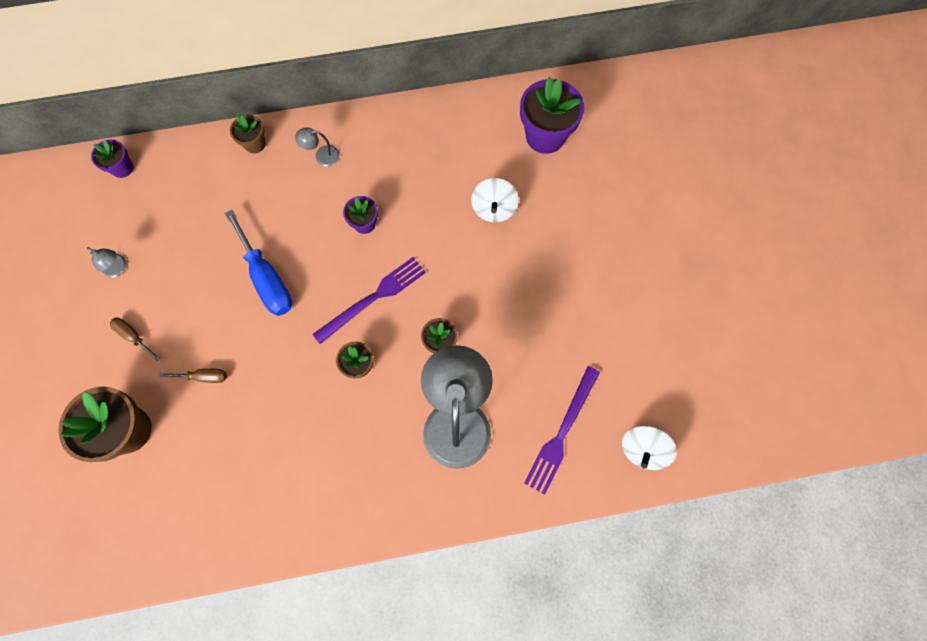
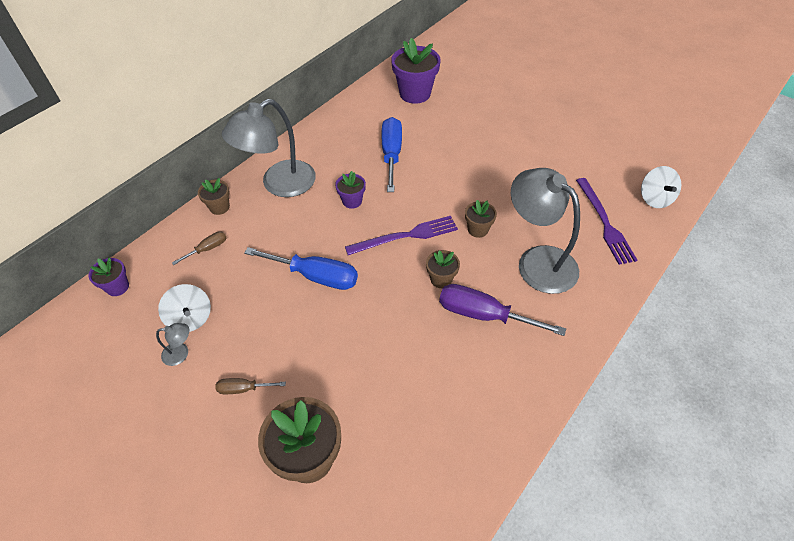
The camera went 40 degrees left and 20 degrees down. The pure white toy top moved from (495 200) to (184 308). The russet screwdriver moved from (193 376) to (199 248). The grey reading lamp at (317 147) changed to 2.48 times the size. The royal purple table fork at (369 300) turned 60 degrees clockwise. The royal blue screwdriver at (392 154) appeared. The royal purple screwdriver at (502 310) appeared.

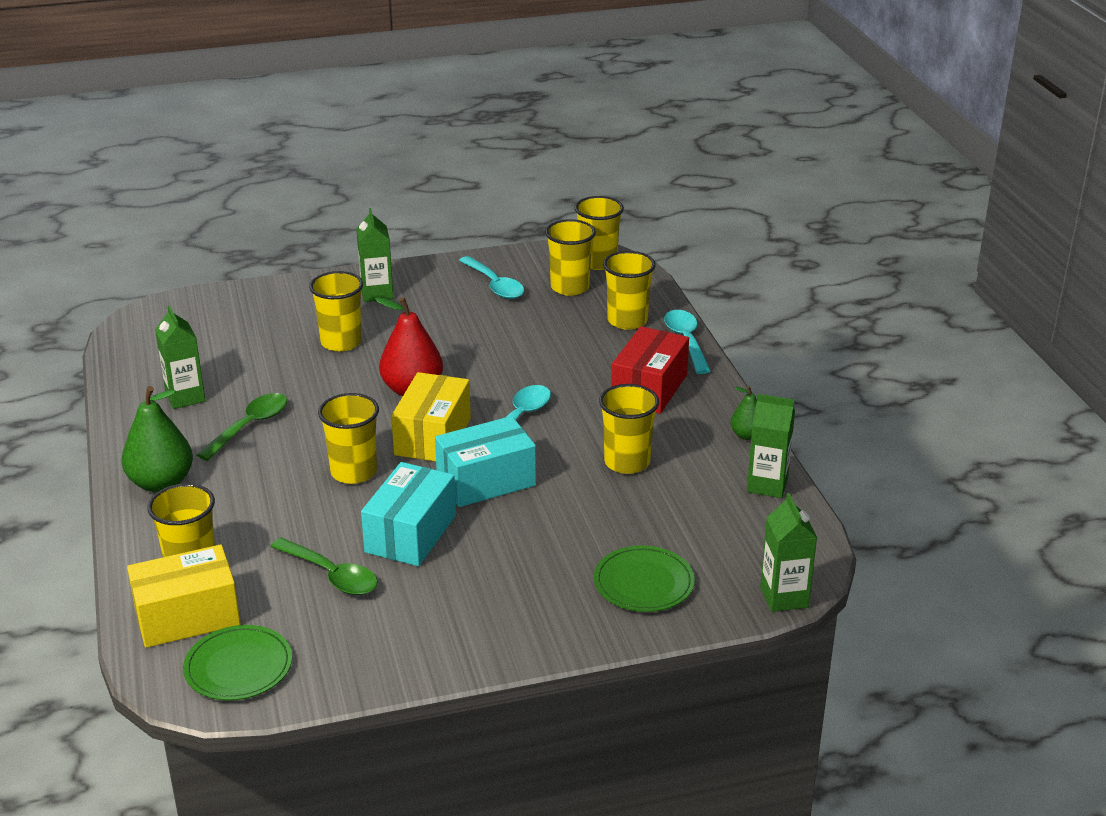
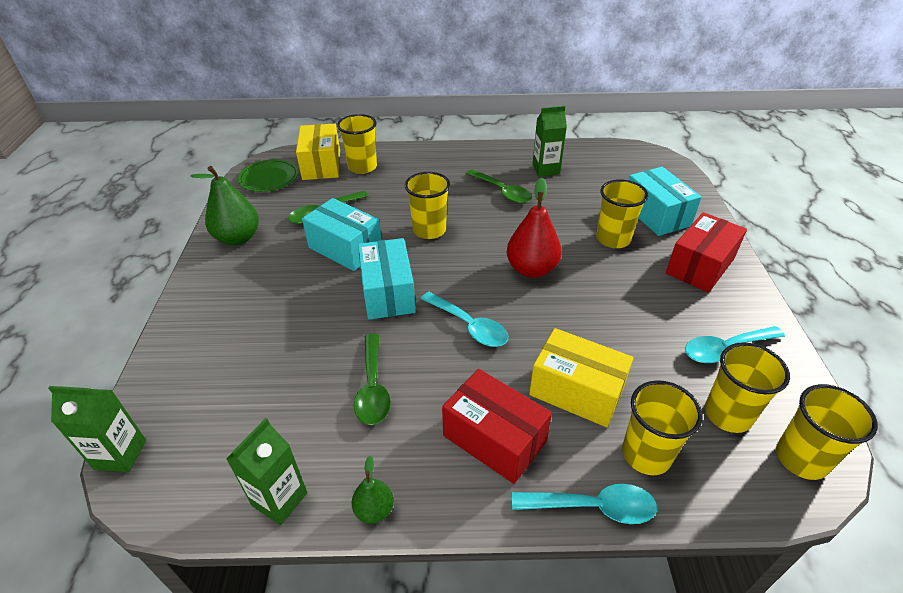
The camera went 105 degrees right and 10 degrees up. The emerald toy pear moved from (157 439) to (225 205). The bright yellow tumbler at (629 429) was replaced by the emerald tablespoon at (372 379). The bright yellow package moved from (431 416) to (581 377). The aqua package at (665 201) appeared. The emerald juice carton at (374 255) was replaced by the red package at (706 252). The emerald dinner plate at (644 578) disappeared.

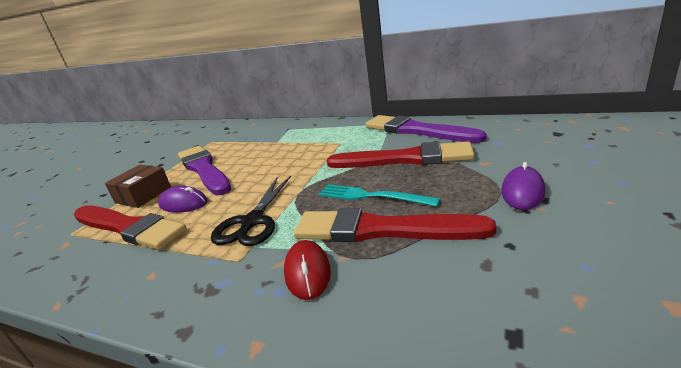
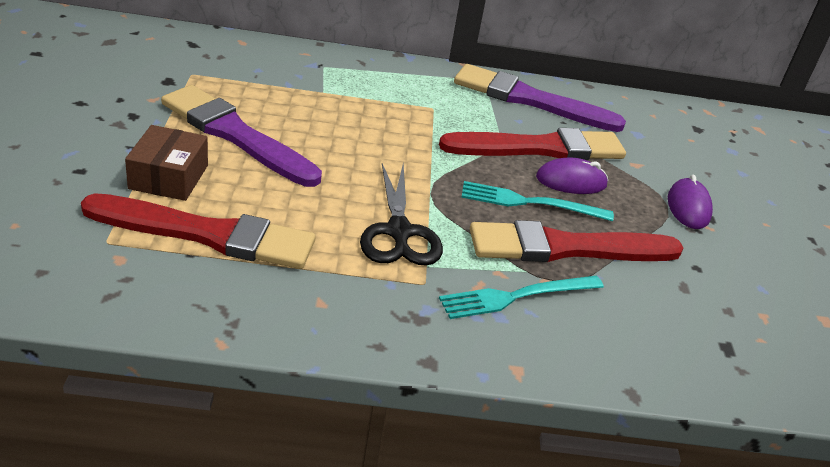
The camera went 30 degrees left and 10 degrees up. The red mouse at (307 270) was replaced by the aqua table fork at (521 297). The royal purple mouse moved from (182 199) to (572 175).

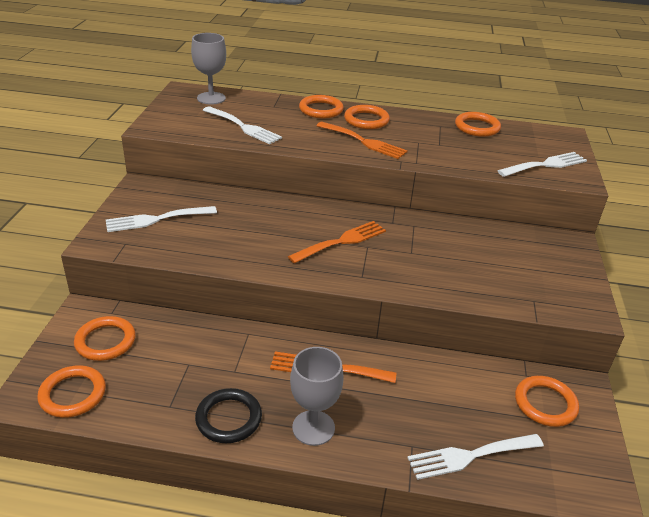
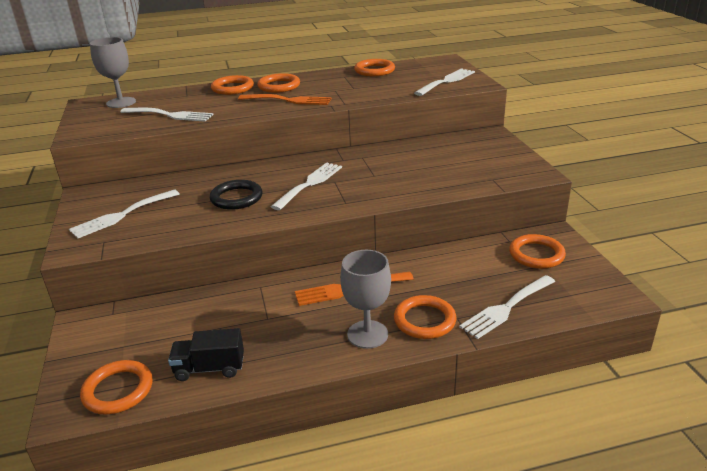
The camera went 20 degrees left and 5 degrees down. The jet-black toy truck at (206 354) appeared. The jet-black hoop moved from (228 415) to (236 195). The bright orange table fork at (337 242) became the pure white table fork at (306 186). The bright orange hoop moved from (105 338) to (425 317).

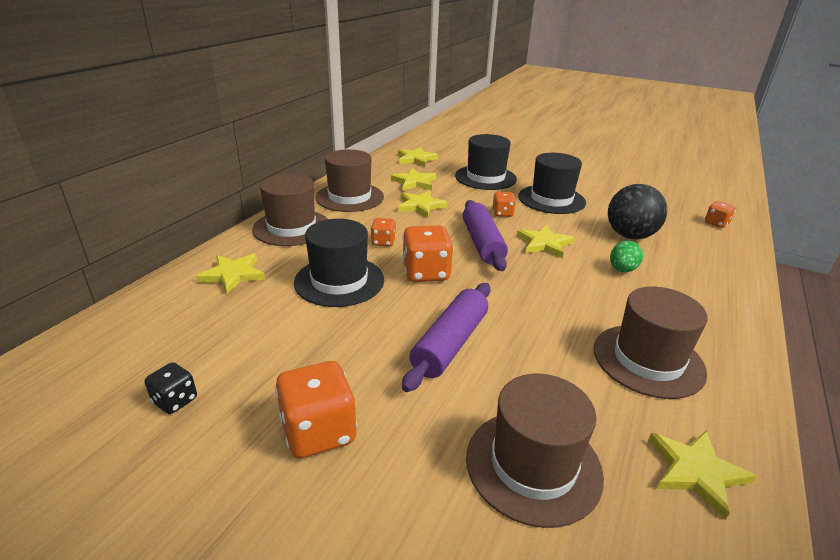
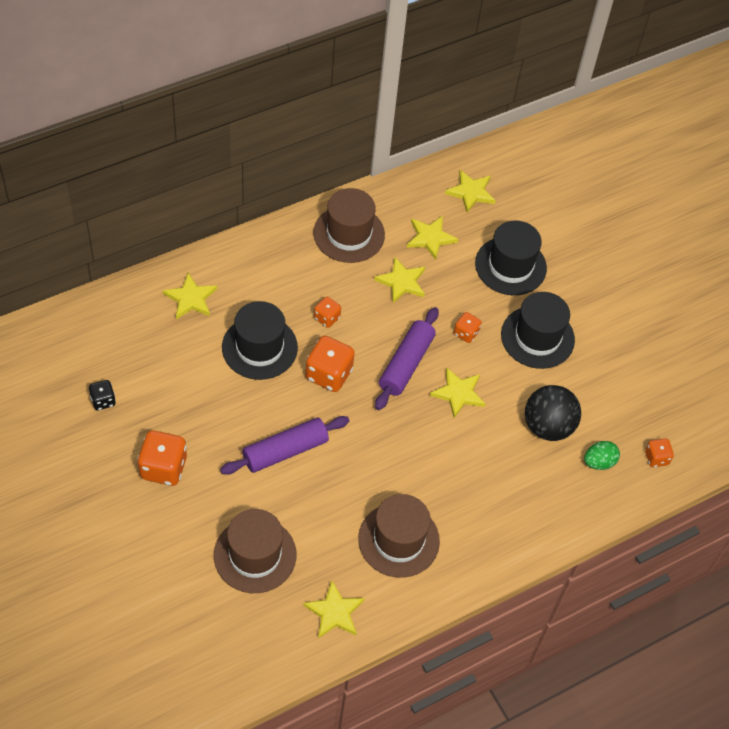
The camera went 30 degrees right and 25 degrees up. The emerald egg shape moved from (626 256) to (602 455). The russet top hat at (290 210) disappeared.

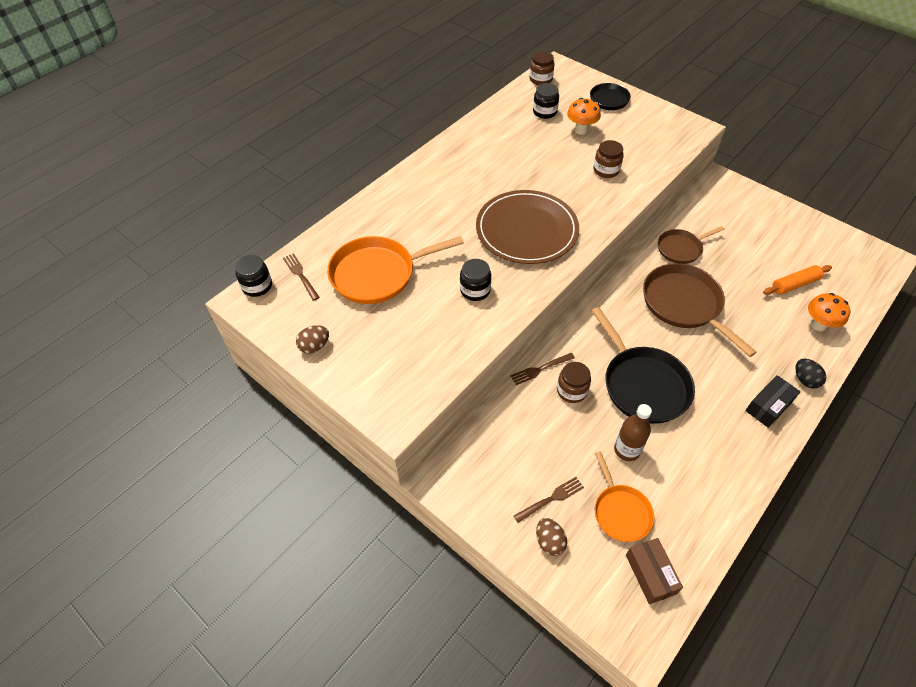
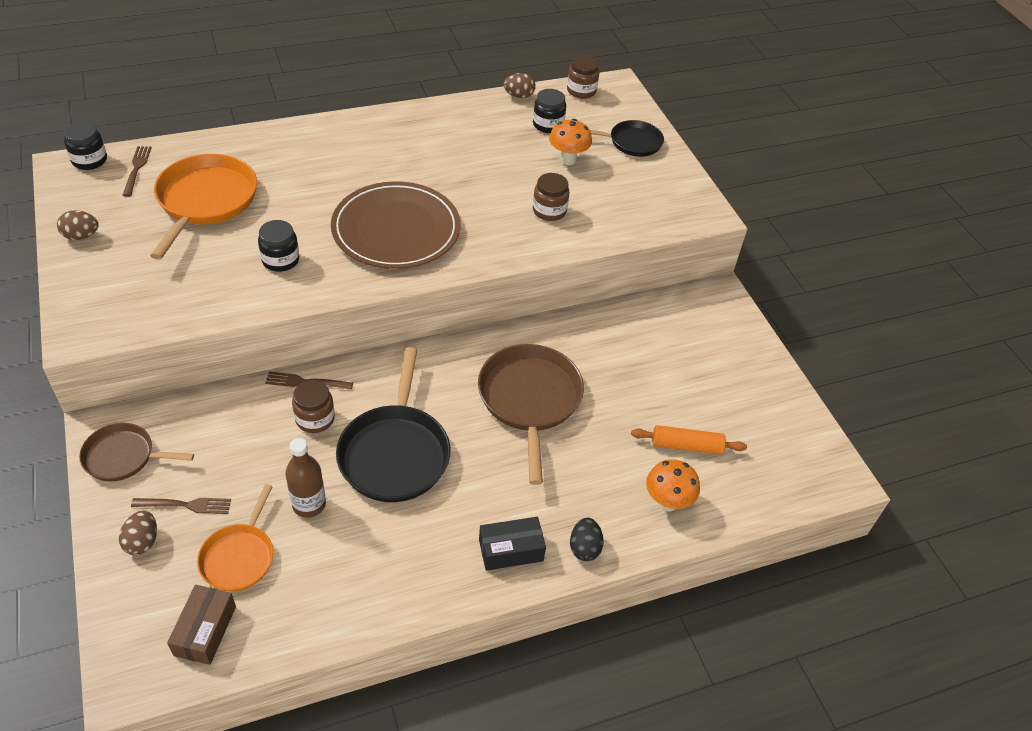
The camera went 25 degrees right and 5 degrees down. The russet skillet moved from (691 245) to (136 452). The bright orange skillet at (395 270) turned 90 degrees clockwise. The russet egg shape at (520 85) appeared.

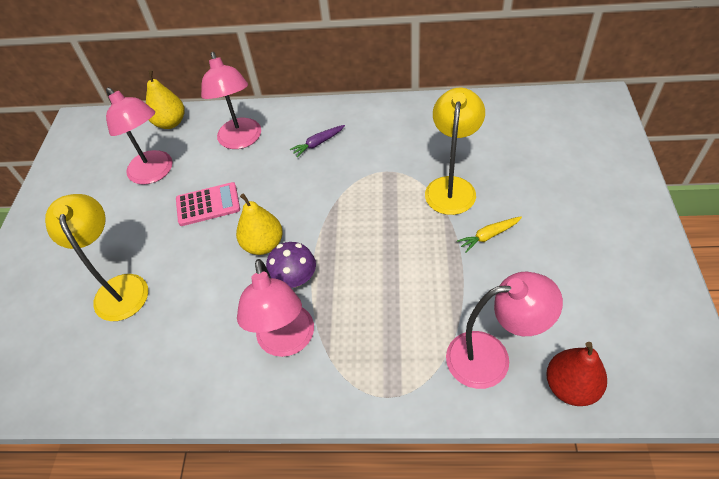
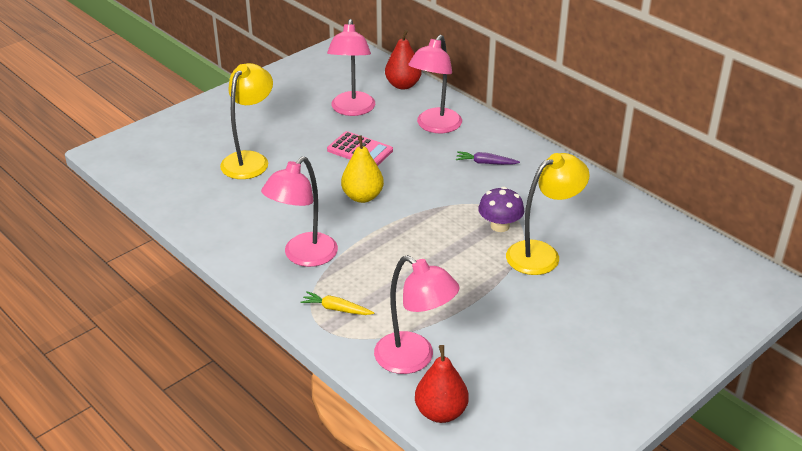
The camera went 40 degrees right and 15 degrees down. The bright yellow root vegetable moved from (489 234) to (337 303). The bright yellow toy pear at (165 99) became the red toy pear at (403 59). The royal purple toadstool moved from (291 265) to (501 209).

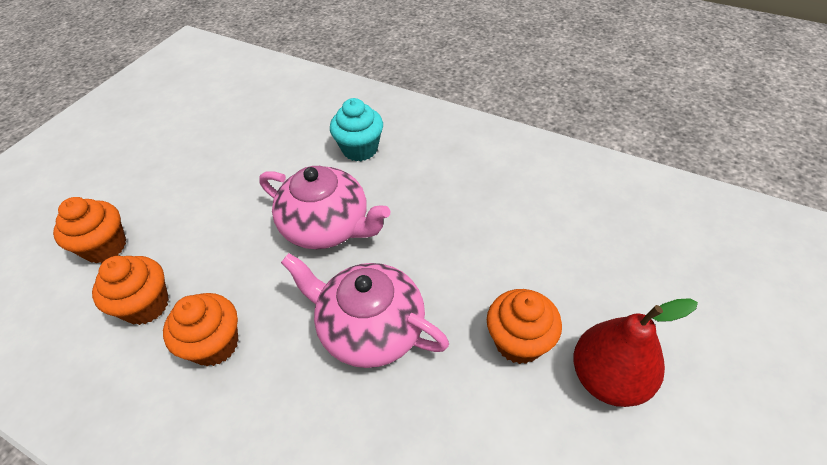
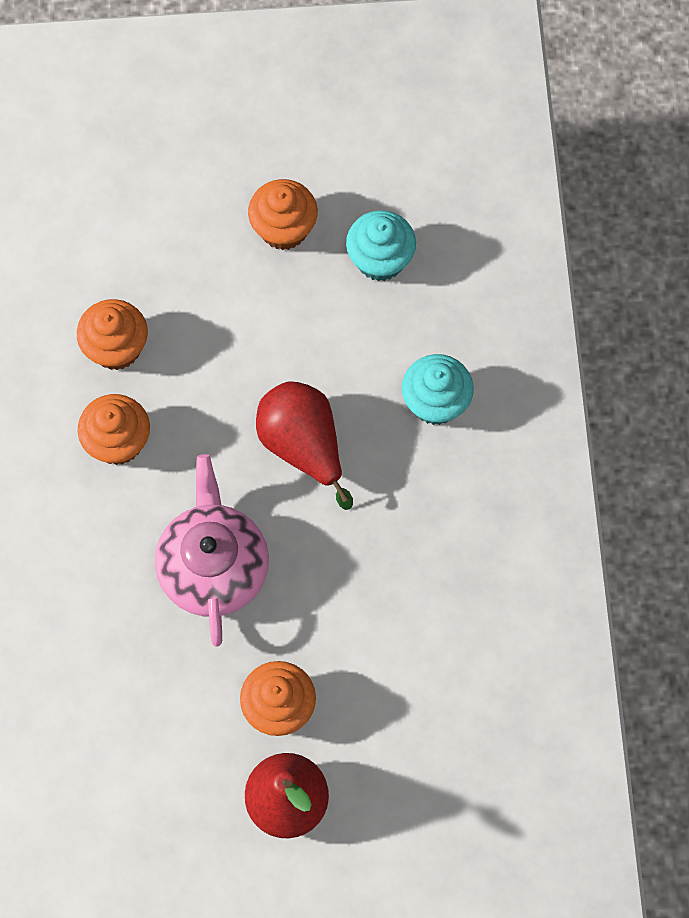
The camera went 55 degrees right and 20 degrees up. The bright orange cupcake moved from (89 230) to (283 214). The rosy china teapot at (324 207) was replaced by the red toy pear at (304 445). The aqua cupcake at (381 245) appeared.

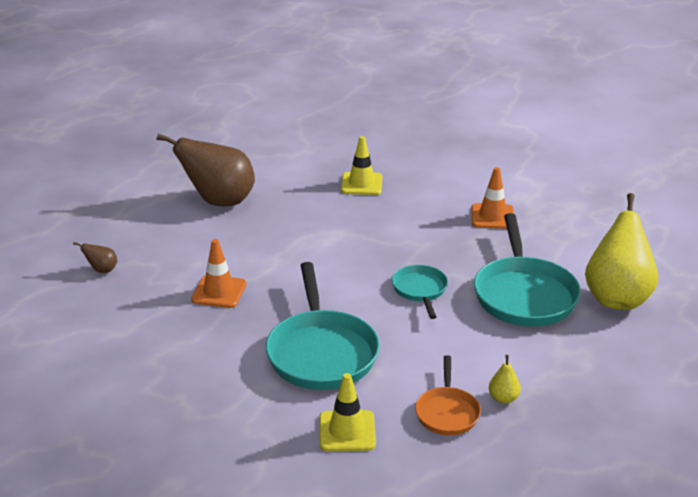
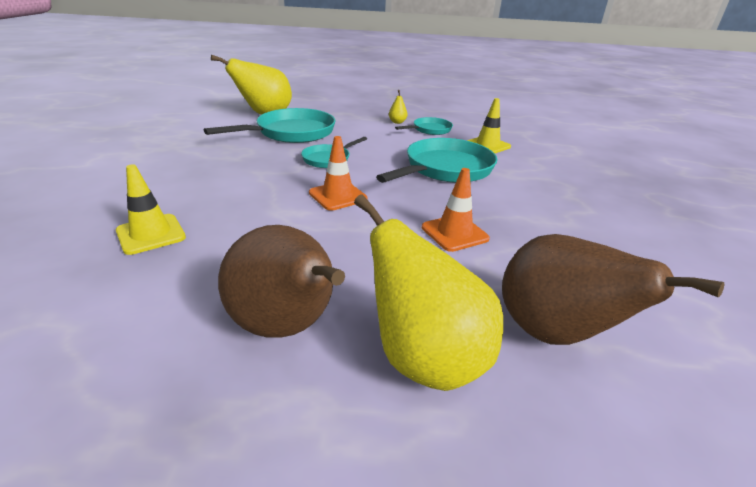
The camera went 130 degrees left and 0 degrees up. The bright orange traffic cone moved from (493 198) to (338 173). The bright yellow toy pear at (428 292) appeared. The bright orange skillet at (448 395) became the aqua skillet at (424 126). The russet toy pear at (95 257) changed to 2.49 times the size.

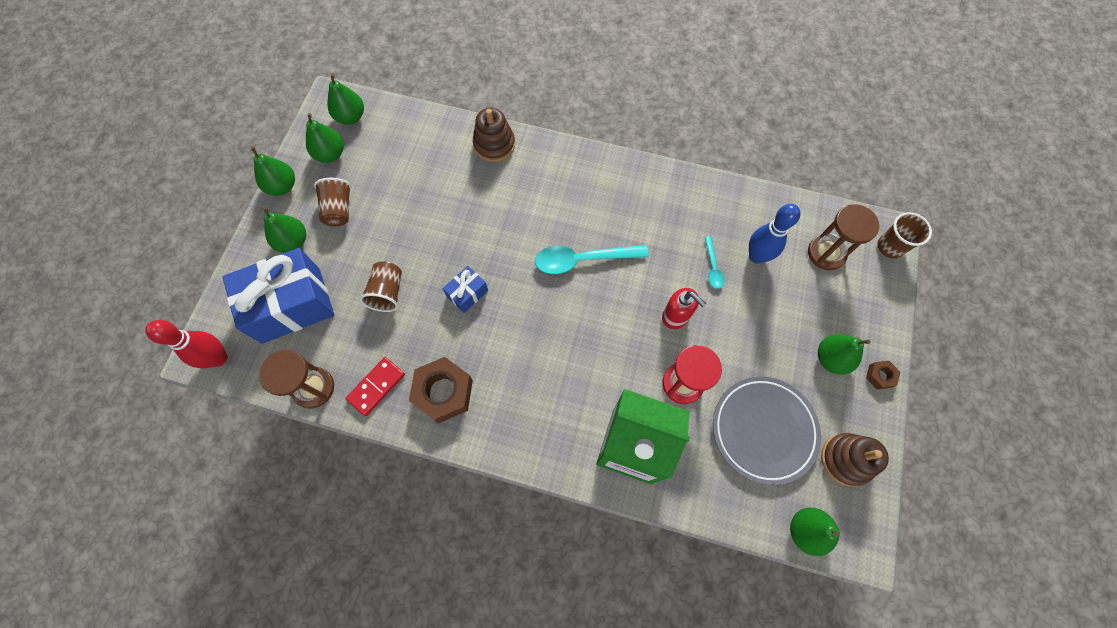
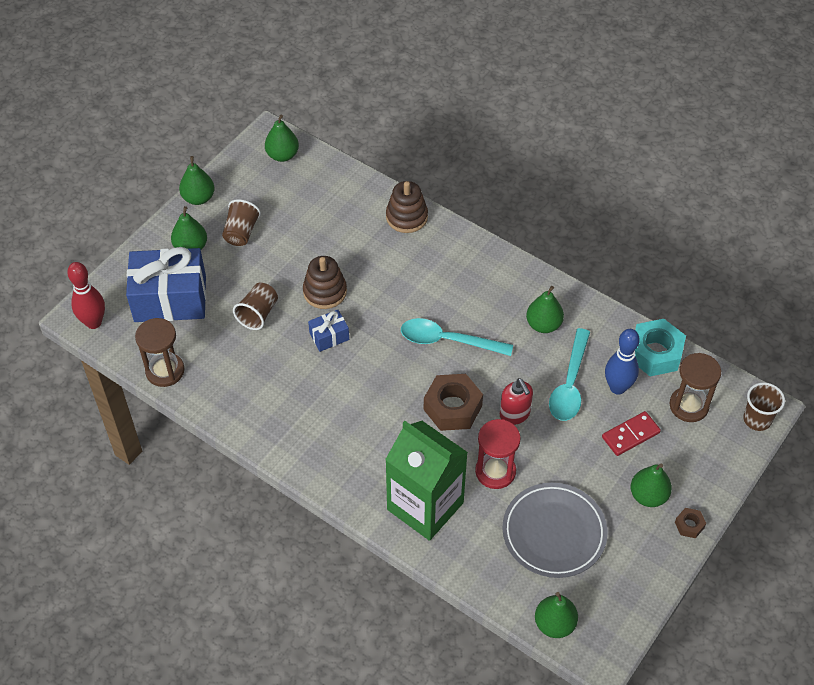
The camera went 20 degrees right and 15 degrees down. The russet stacking toy moved from (855 459) to (325 282). The russet nut moved from (441 390) to (453 402). The emerald toy pear moved from (325 138) to (545 309). The aqua tablespoon at (714 262) changed to 1.96 times the size. The red domino piece moved from (375 386) to (631 433). The aqua nut at (660 347) appeared.

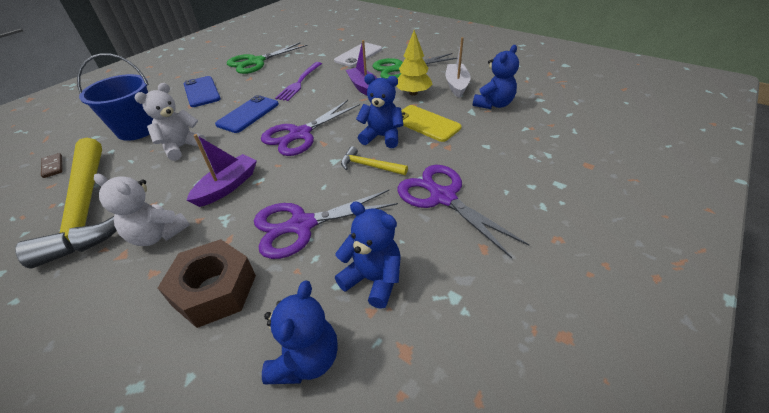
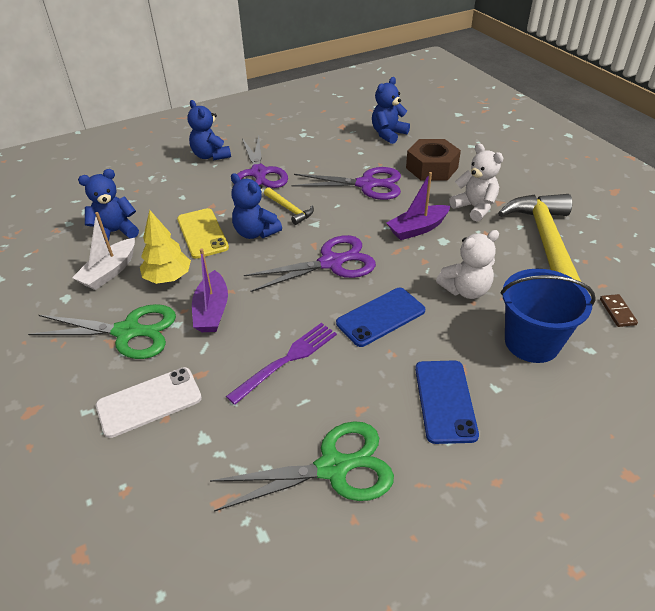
The camera went 155 degrees left and 0 degrees up. The royal blue stuffed bear moved from (368 255) to (209 130).

